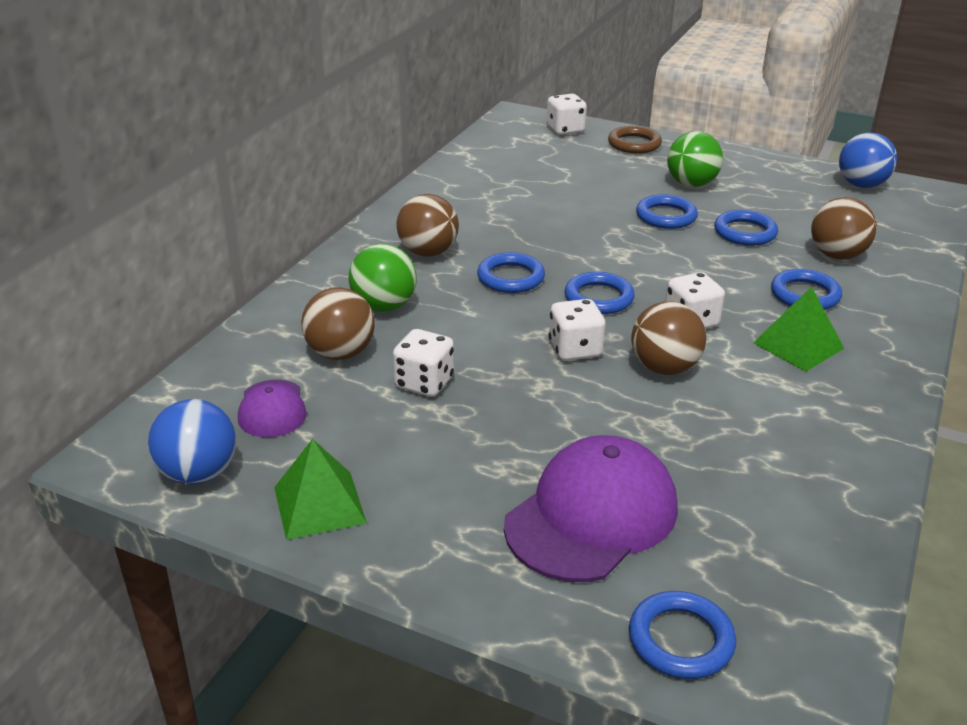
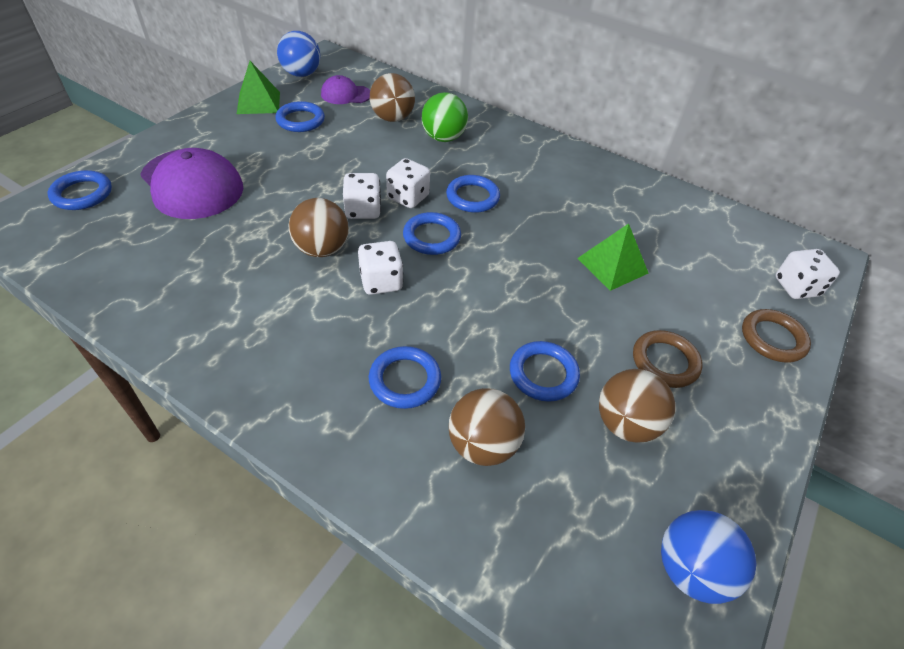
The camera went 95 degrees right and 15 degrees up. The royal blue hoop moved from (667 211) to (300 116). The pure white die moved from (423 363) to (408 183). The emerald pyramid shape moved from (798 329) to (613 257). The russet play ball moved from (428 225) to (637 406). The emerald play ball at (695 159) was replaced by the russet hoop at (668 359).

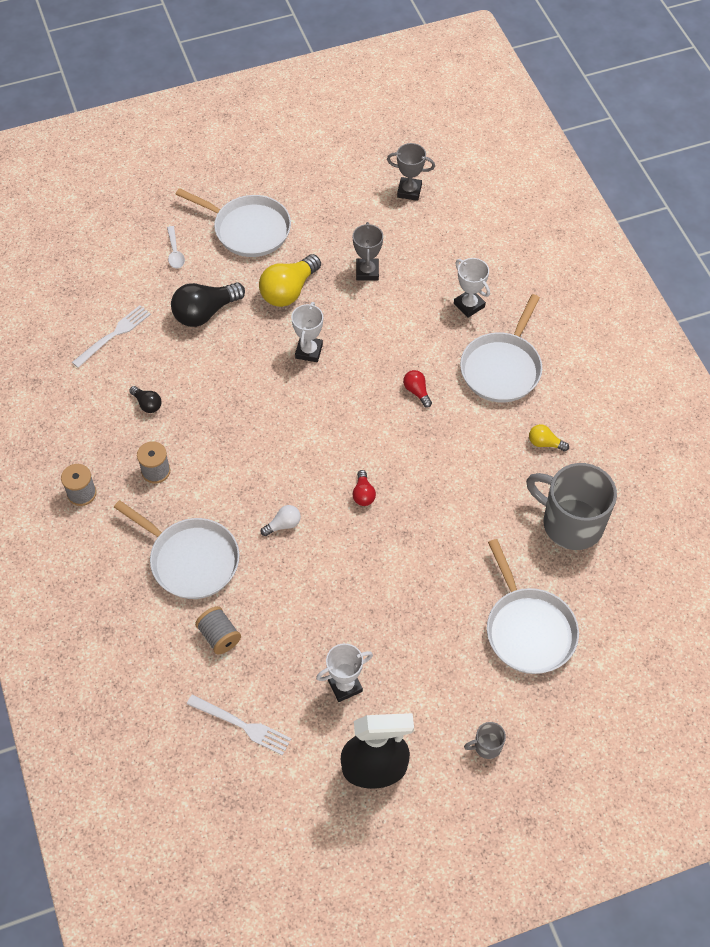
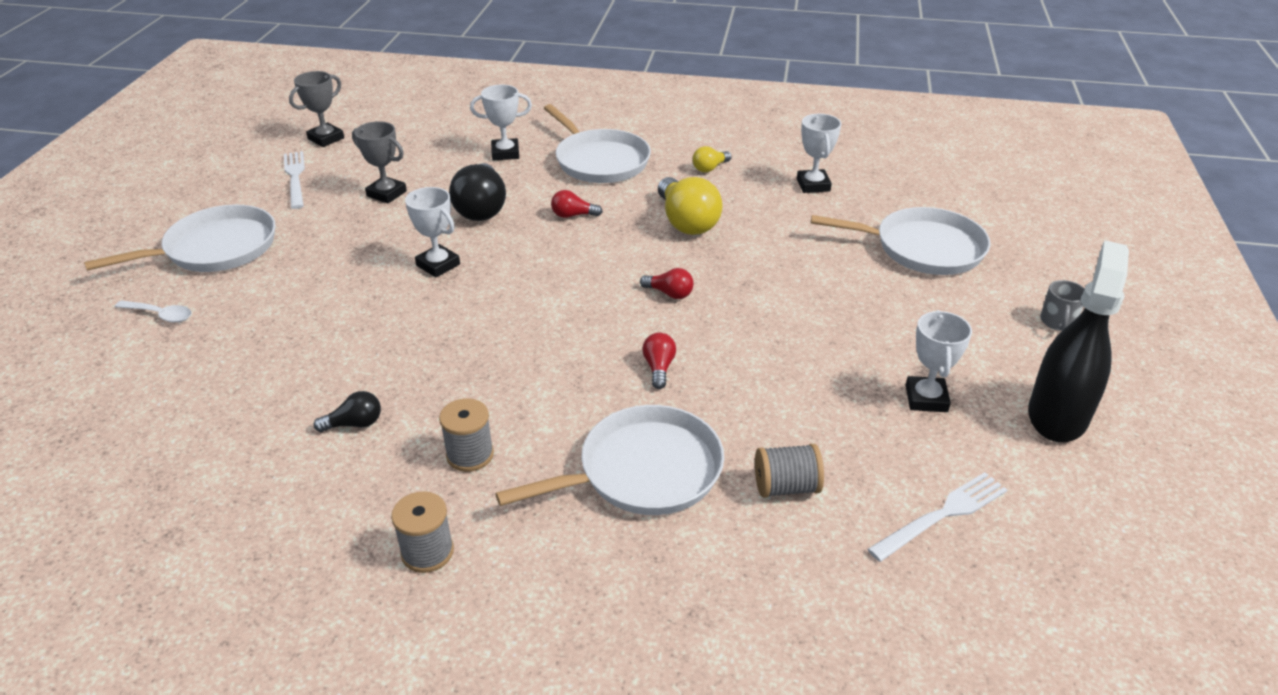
The camera went 60 degrees left and 20 degrees down. The pure white table fork moved from (111 336) to (294 180). The jet-black lightbulb moved from (208 304) to (477 192). The pure white lightbulb at (280 520) became the red lightbulb at (659 361). The bright yellow lightbulb moved from (290 280) to (690 206). The grey tea mug at (571 506) was replaced by the pure white trophy at (819 153).

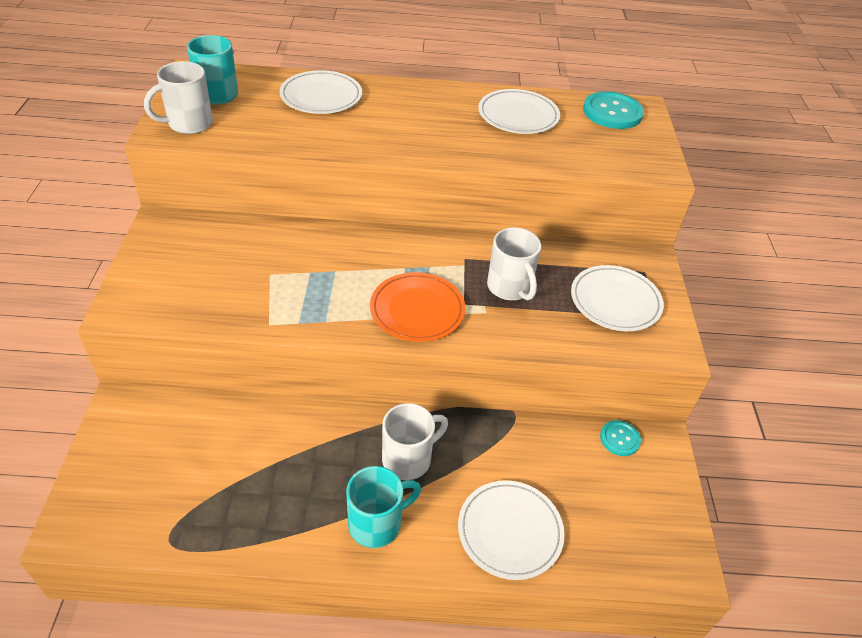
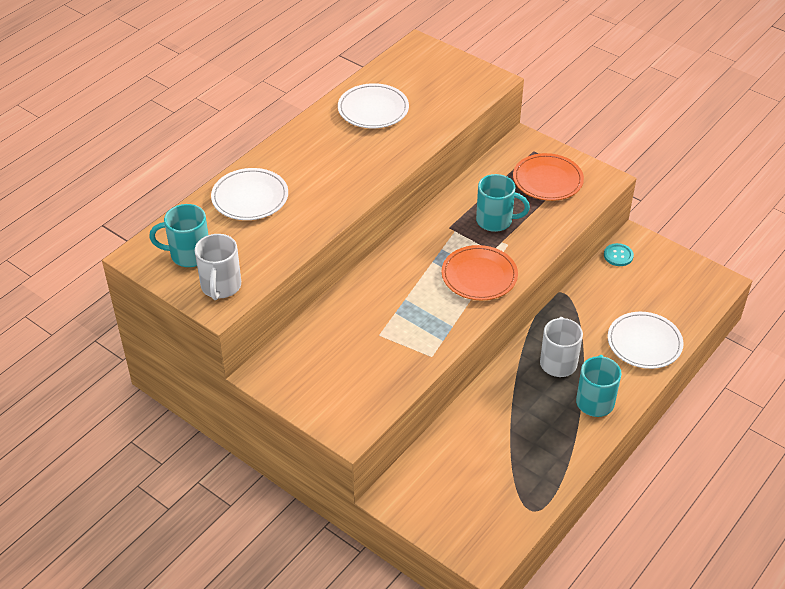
The camera went 50 degrees left and 0 degrees up. The pure white tea mug at (514 264) became the aqua tea mug at (503 203). The pure white dinner plate at (617 298) became the bright orange dinner plate at (548 177). The aqua shirt button at (613 110) disappeared.

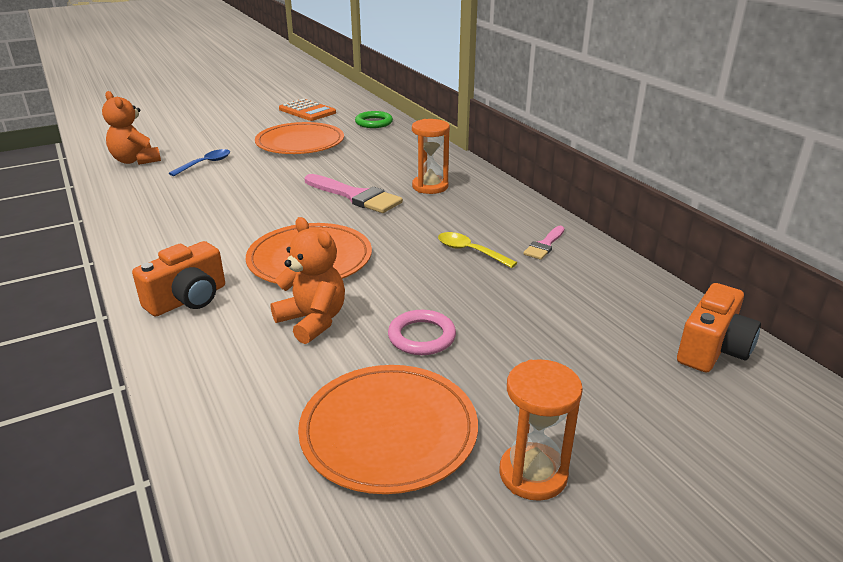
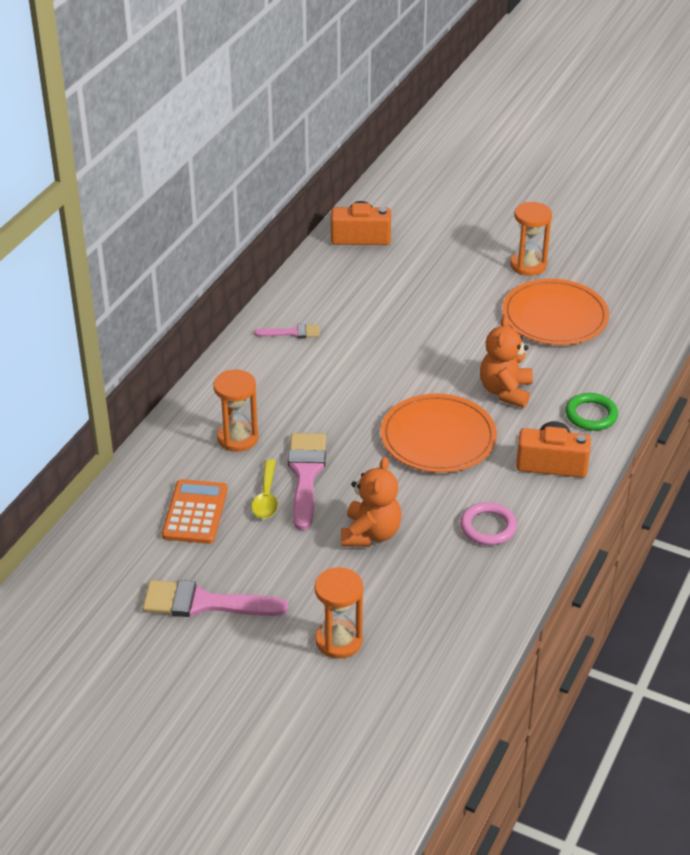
The camera went 125 degrees left and 10 degrees up. The bright orange dinner plate at (299 138) was replaced by the rosy brush at (215 598). The bright orange pocket calculator moved from (307 110) to (195 511). The bright yellow tablespoon moved from (477 250) to (265 489). The royal blue tablespoon at (199 162) was replaced by the bright orange sand timer at (338 613). The bright orange stuffed bear moved from (131 128) to (371 502). The rosy hoop moved from (422 332) to (488 523). The emerald hoop moved from (374 119) to (591 412).

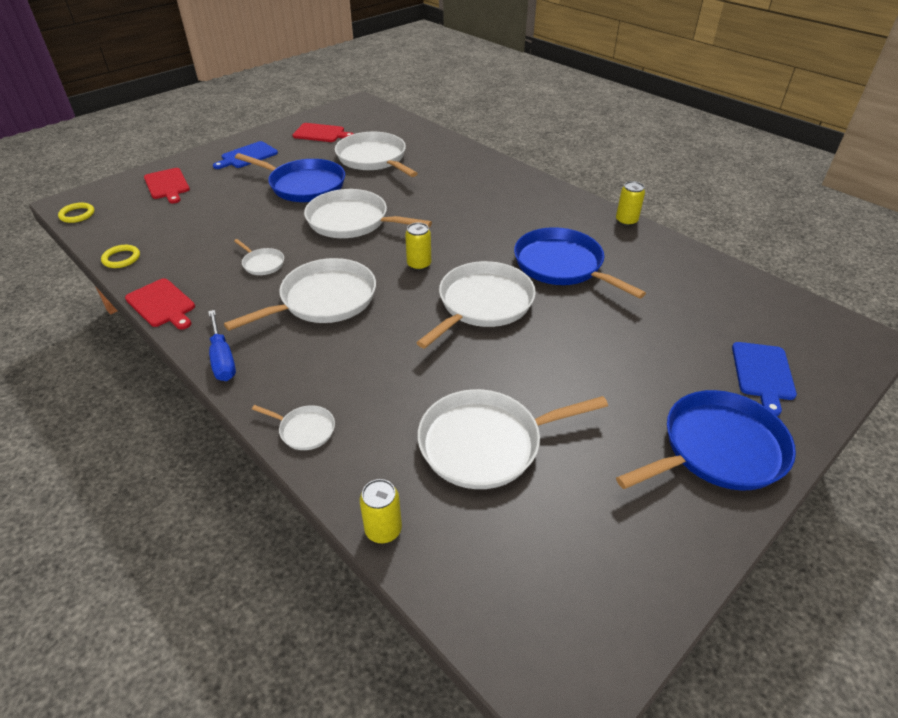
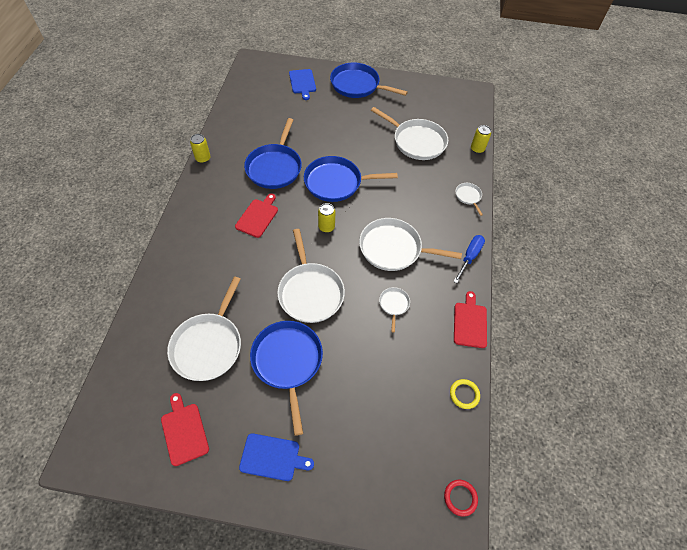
The camera went 130 degrees left and 15 degrees up. The red chopping board moved from (167 186) to (256 215). The royal blue chopping board at (764 379) turned 105 degrees clockwise. The pure white skillet at (476 305) became the royal blue skillet at (351 179). The bright yellow hoop at (76 213) became the red hoop at (461 498).

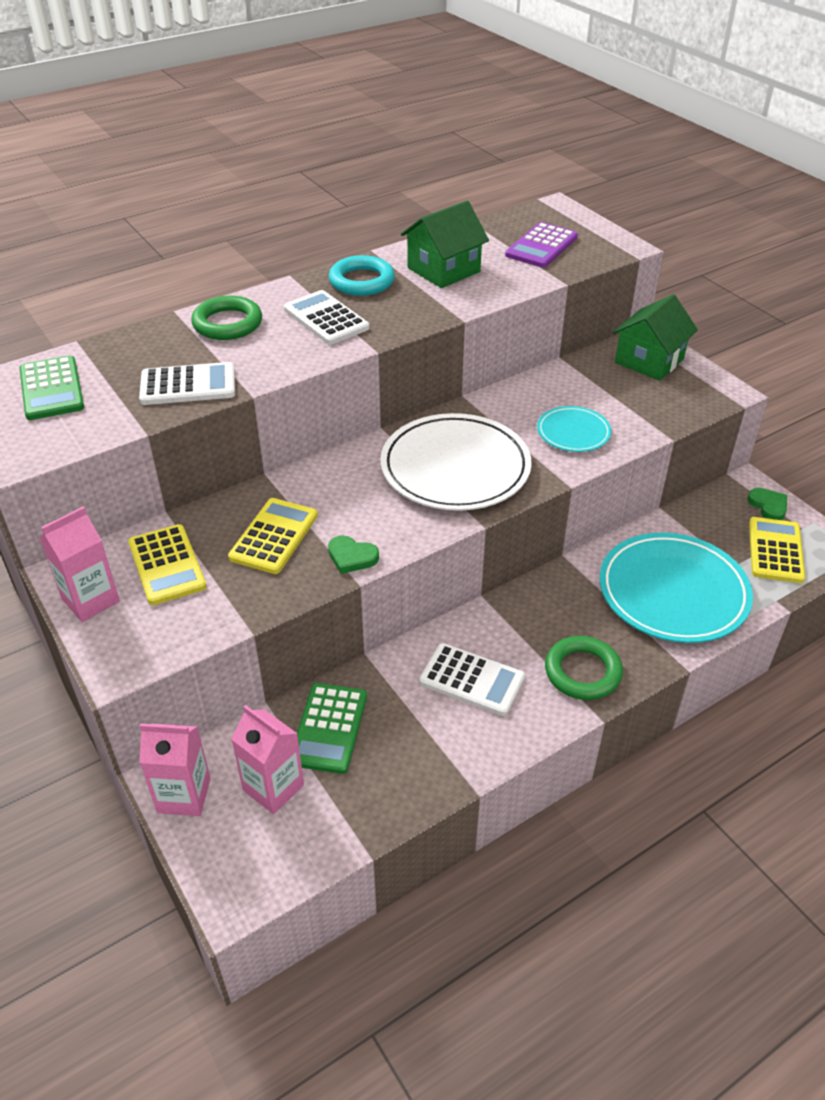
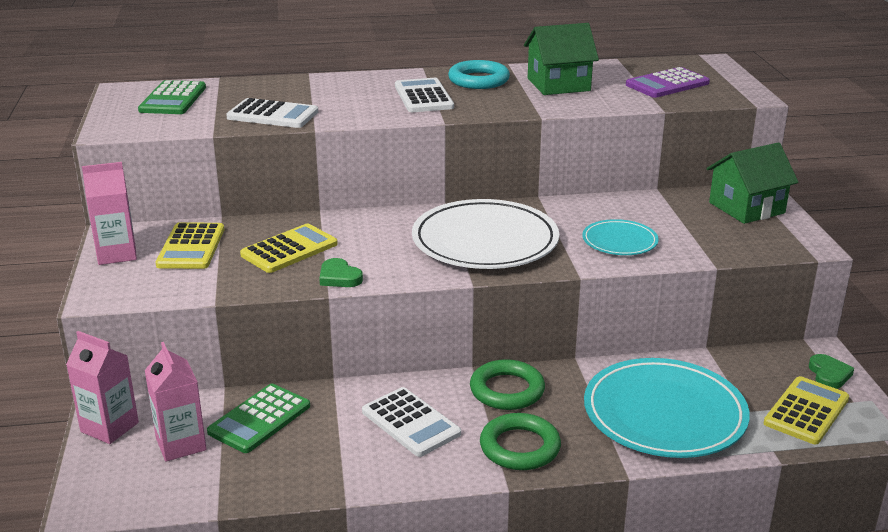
The camera went 25 degrees right and 15 degrees down. The emerald hoop moved from (226 318) to (507 384).

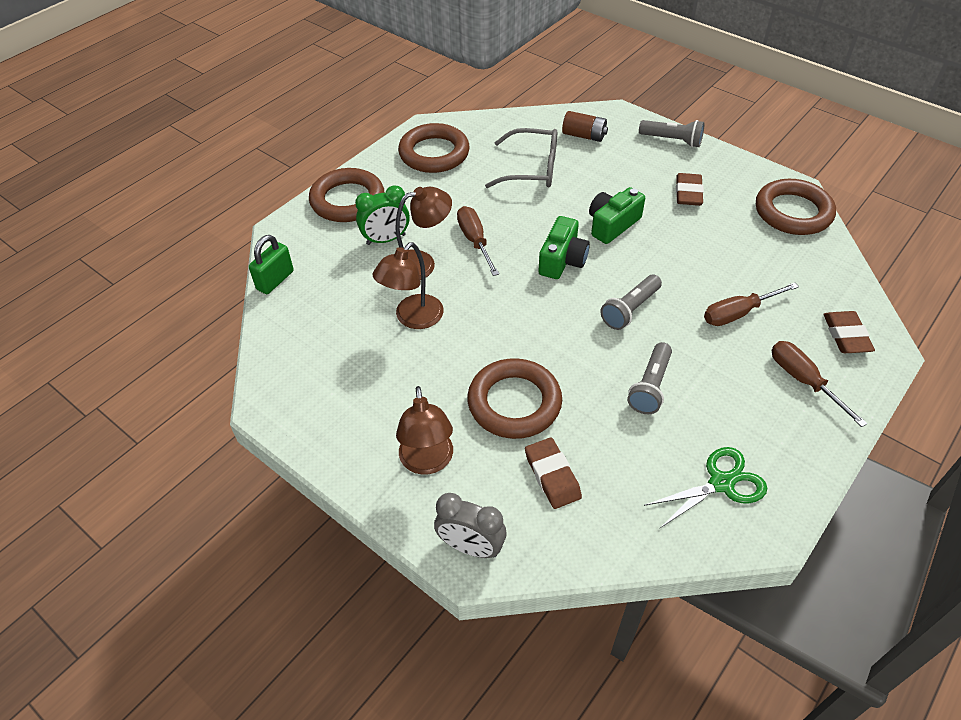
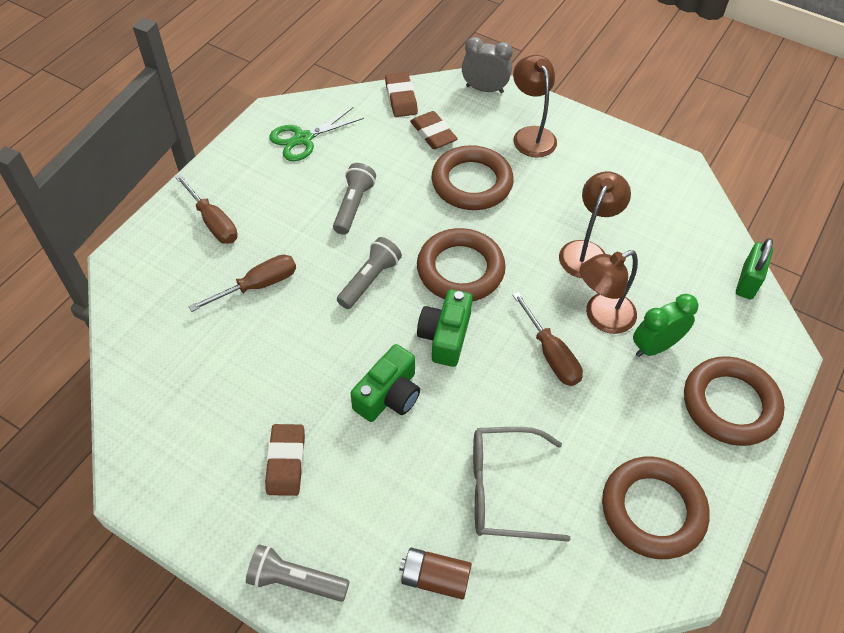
The camera went 170 degrees right and 5 degrees up. The russet gum eraser moved from (849 332) to (401 94). The russet hoop moved from (796 207) to (461 264).

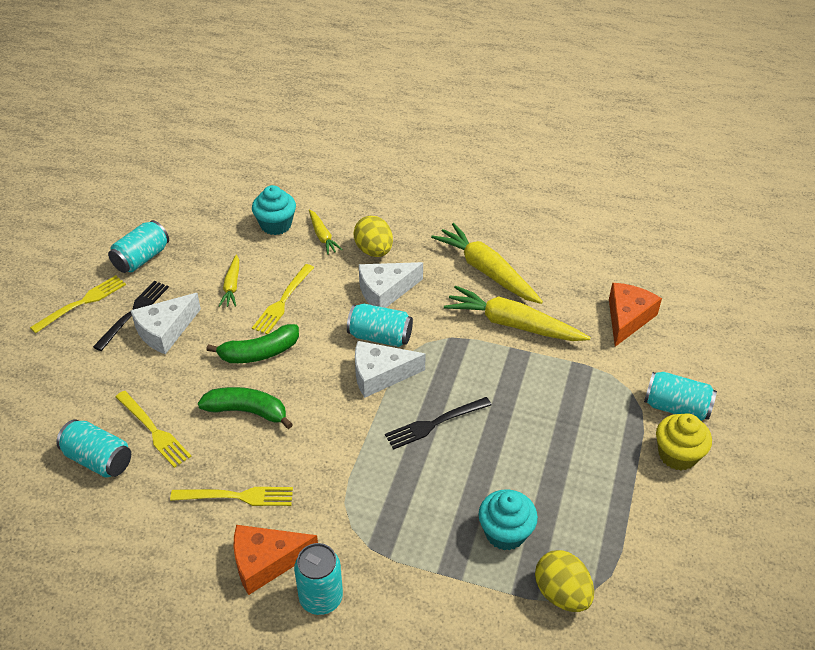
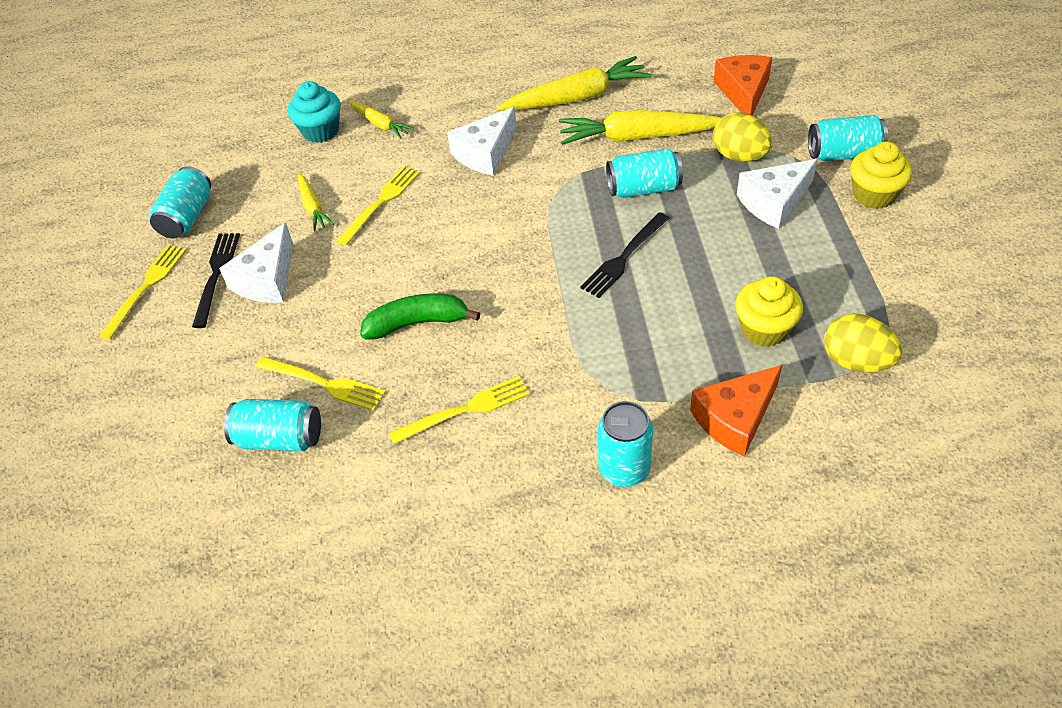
The camera went 20 degrees left and 5 degrees up. The bright yellow table fork at (283 299) turned 150 degrees counterclockwise. The bright yellow root vegetable at (487 263) turned 135 degrees clockwise. The aqua soda can moved from (380 325) to (644 173). The bright orange cheese wedge moved from (276 560) to (736 411). The bright yellow egg shape moved from (373 236) to (742 137). The aqua cupcake at (508 520) became the bright yellow cupcake at (769 311). The pure white cheese wedge moved from (390 369) to (777 194). The emerald banana fruit at (252 343) disappeared.

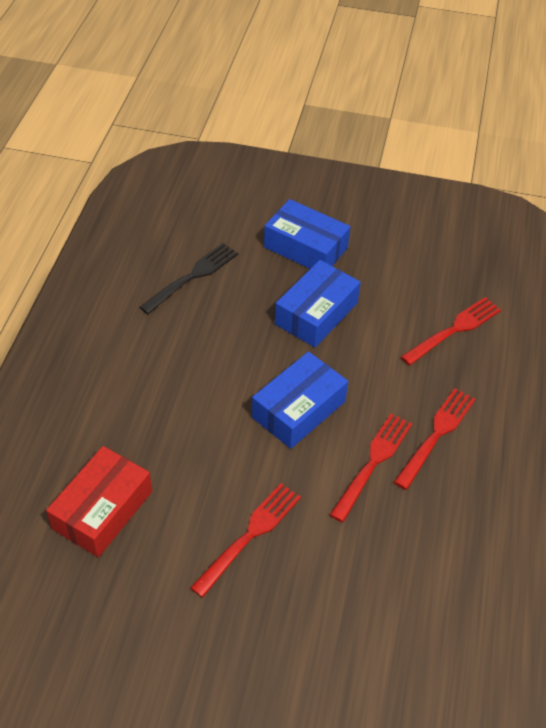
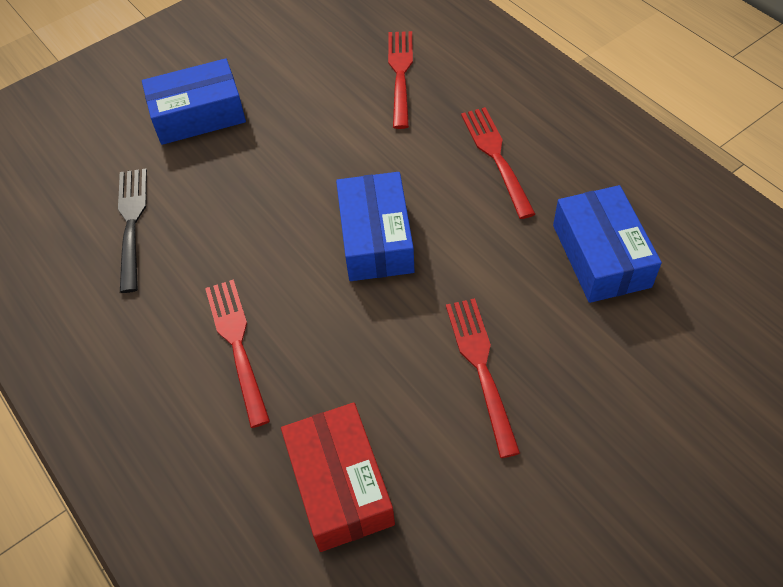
The camera went 45 degrees left and 5 degrees up. The red table fork moved from (371 467) to (237 353). The royal blue package moved from (318 303) to (607 244).

